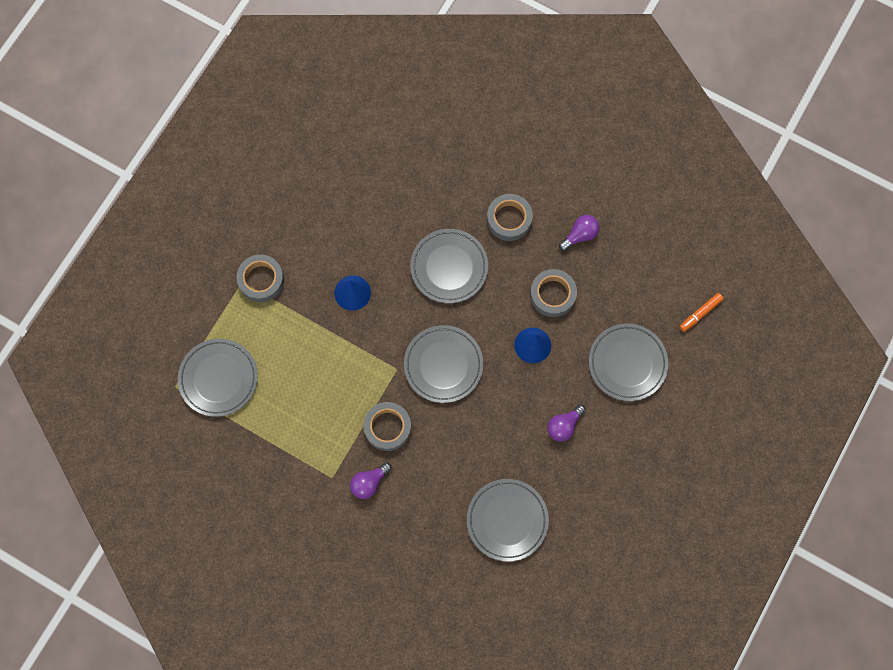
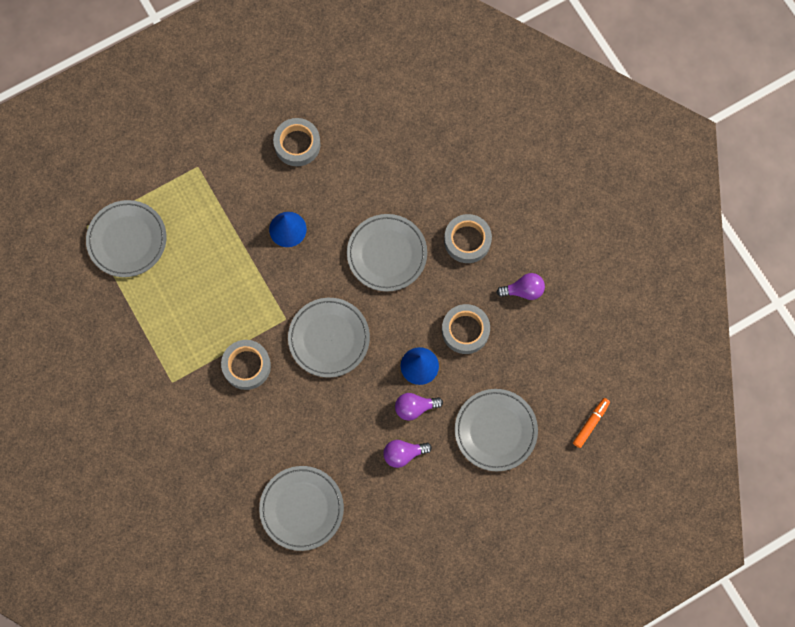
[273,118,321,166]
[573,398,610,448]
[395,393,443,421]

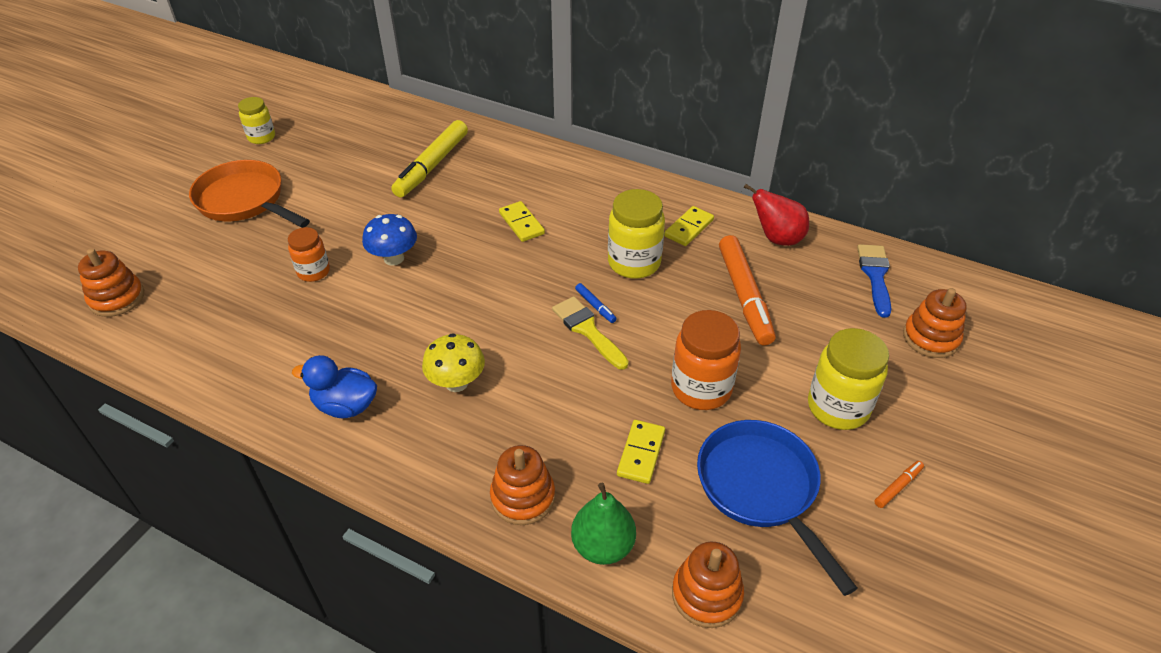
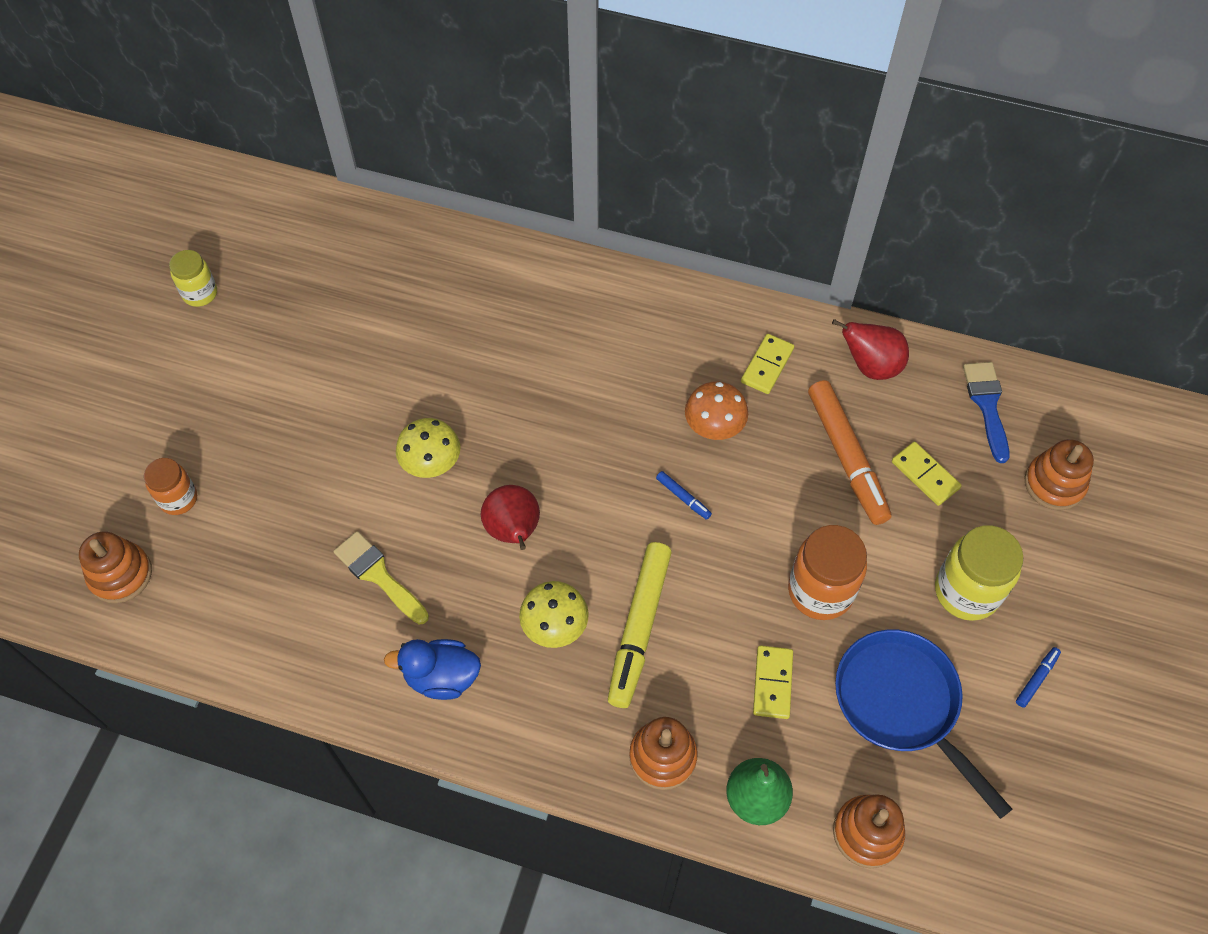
[608,542,672,708]
[189,160,310,228] (first image)
[685,381,748,440]
[892,442,962,506]
[396,418,460,478]
[144,458,197,515]
[333,531,429,624]
[1016,647,1061,708]
[481,485,540,550]

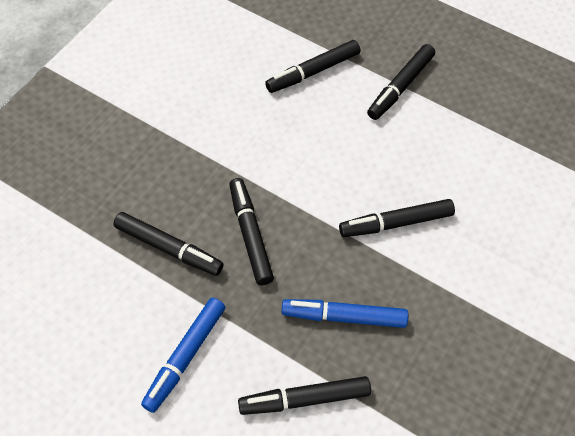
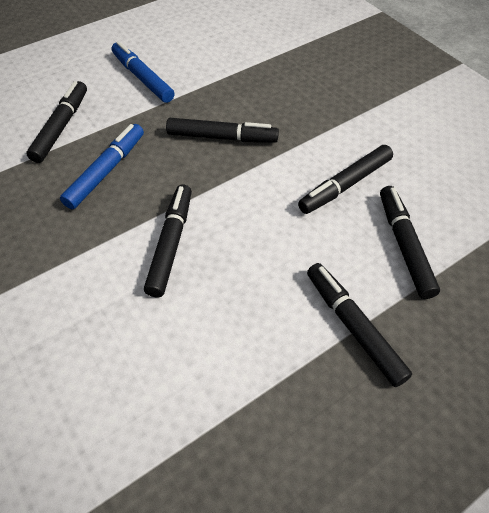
[298,145,393,214]

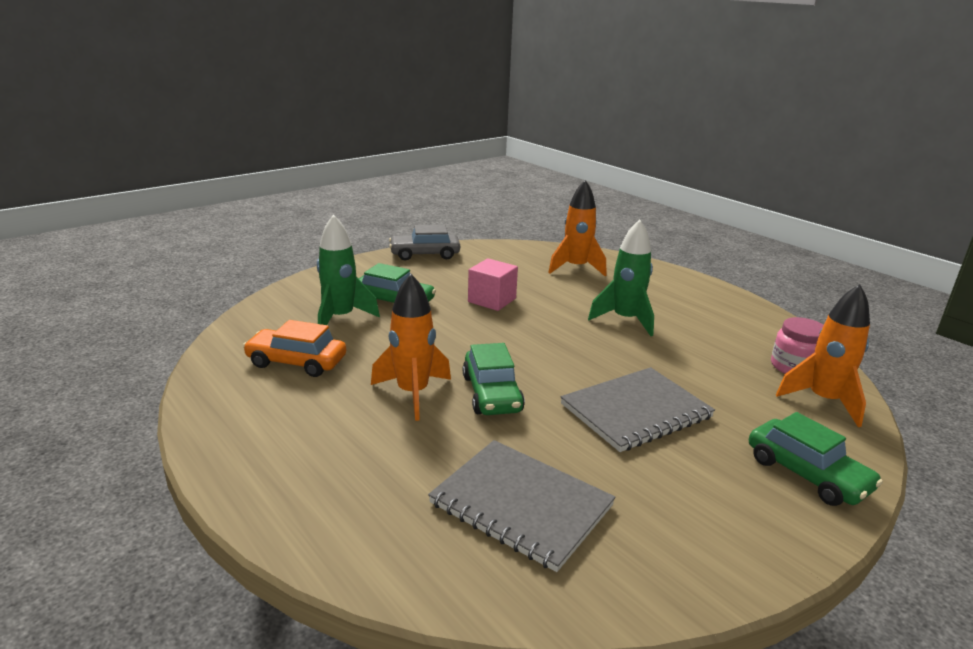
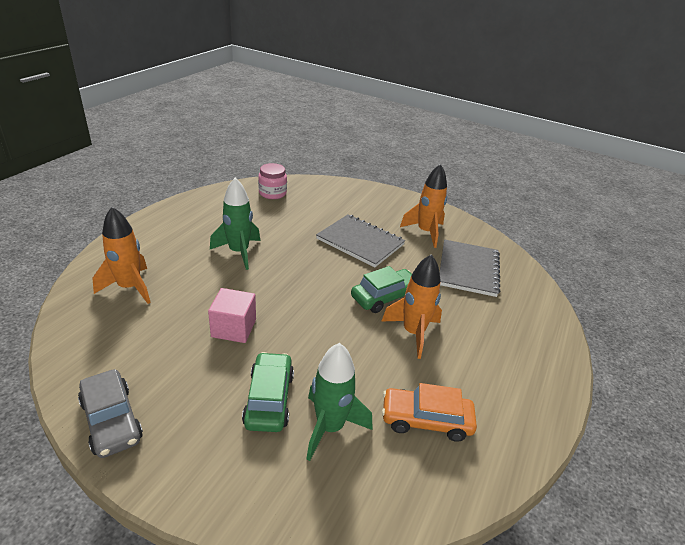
[400,164,447,248]
[382,383,477,442]
[749,412,883,506] (first image)

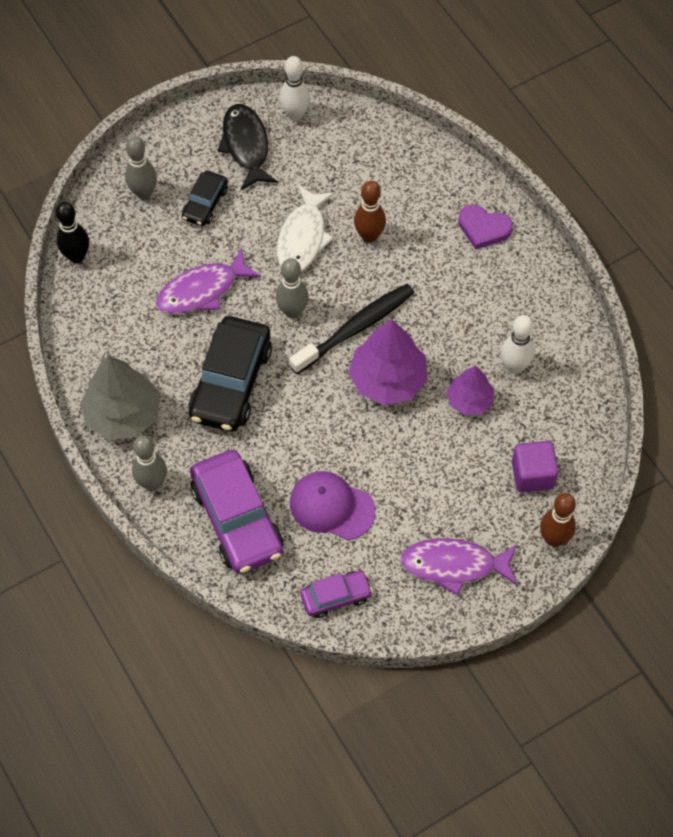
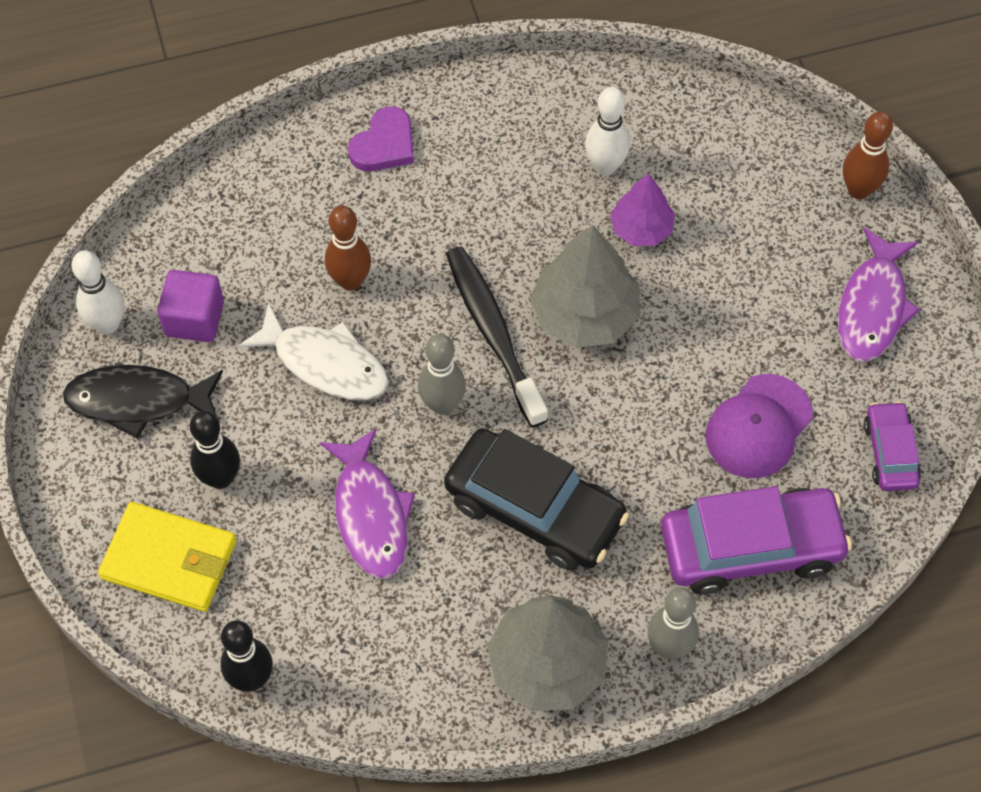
[98,502,236,612]
[190,411,240,489]
[530,225,639,348]
[157,270,224,342]

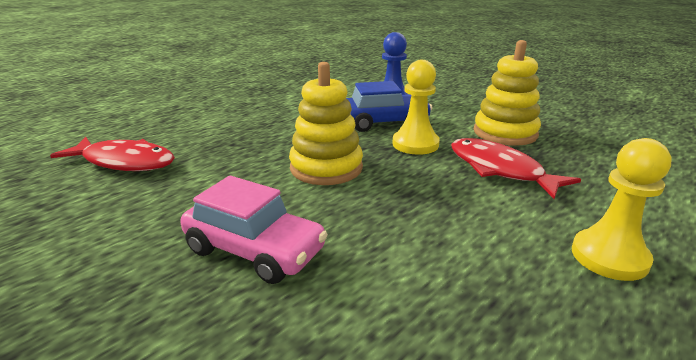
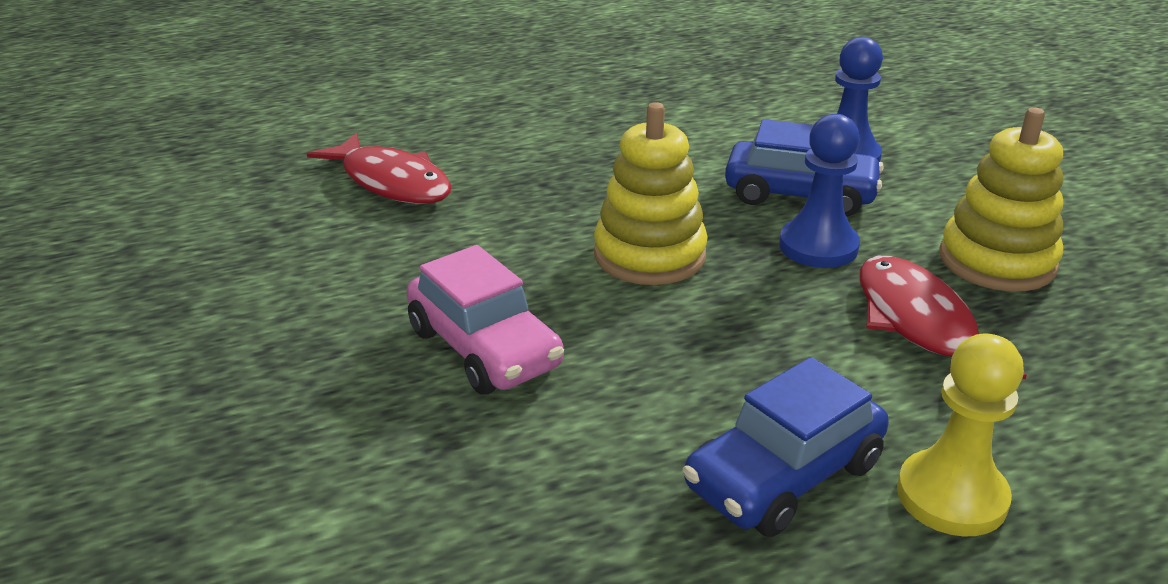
[779,114,860,268]
[683,357,889,537]

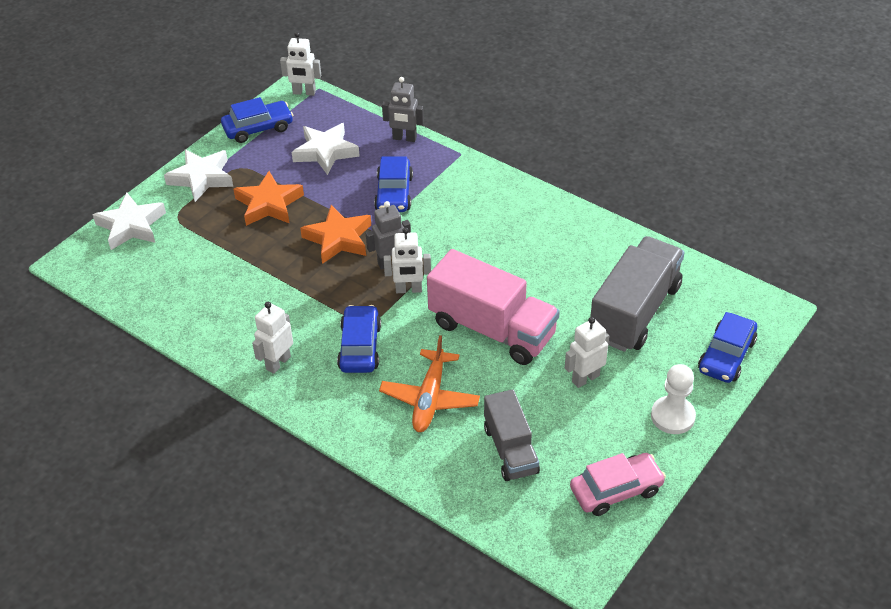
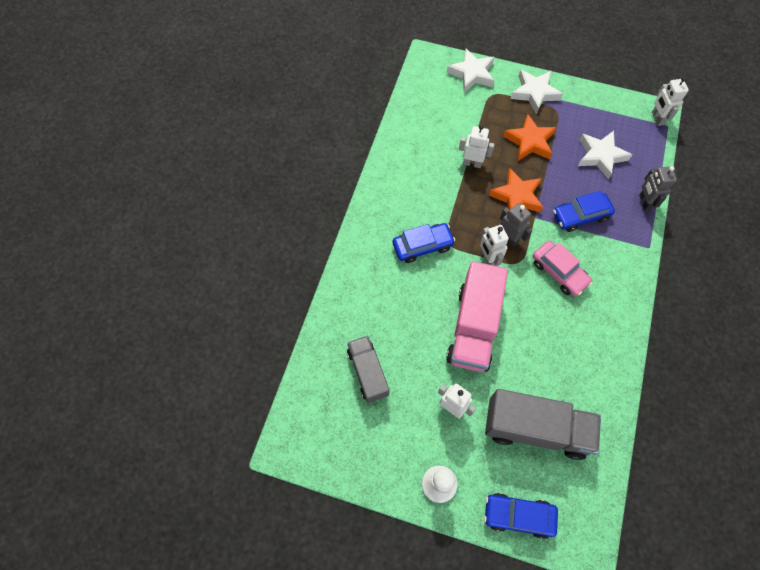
[221,97,293,143] (first image)
[459,125,495,168]
[379,335,480,432] (first image)
[347,336,389,403]
[532,241,593,296]

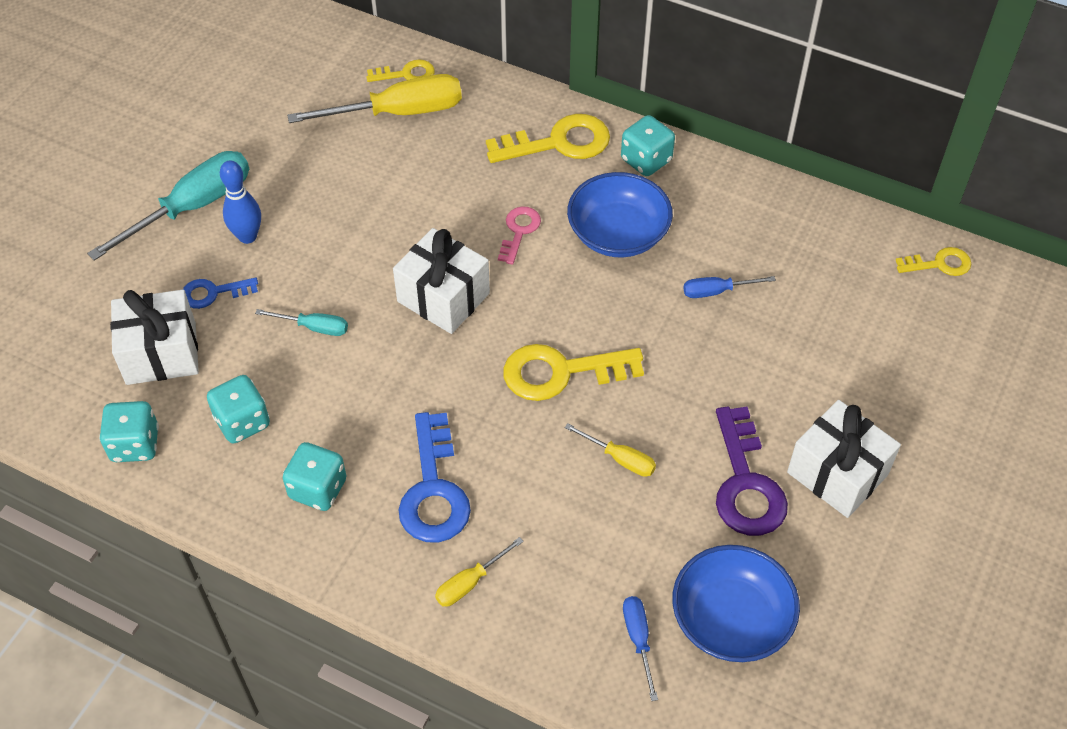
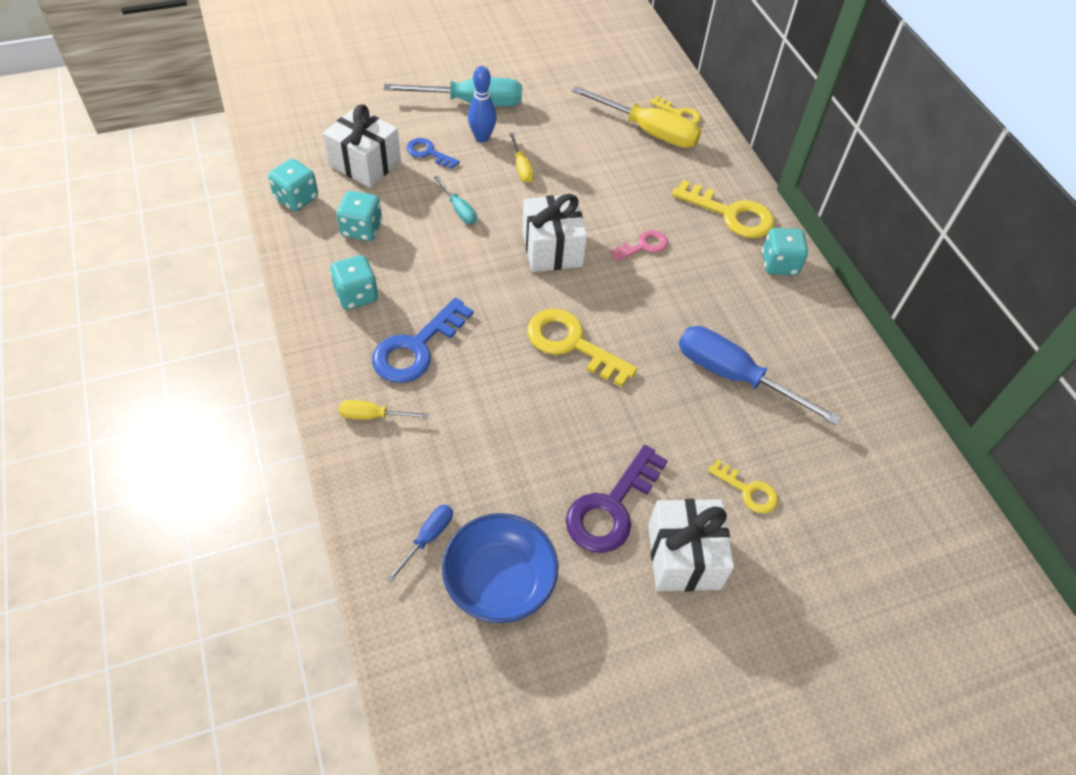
[567,172,673,257] (first image)
[708,459,778,513]
[679,326,841,425]
[509,132,534,183]

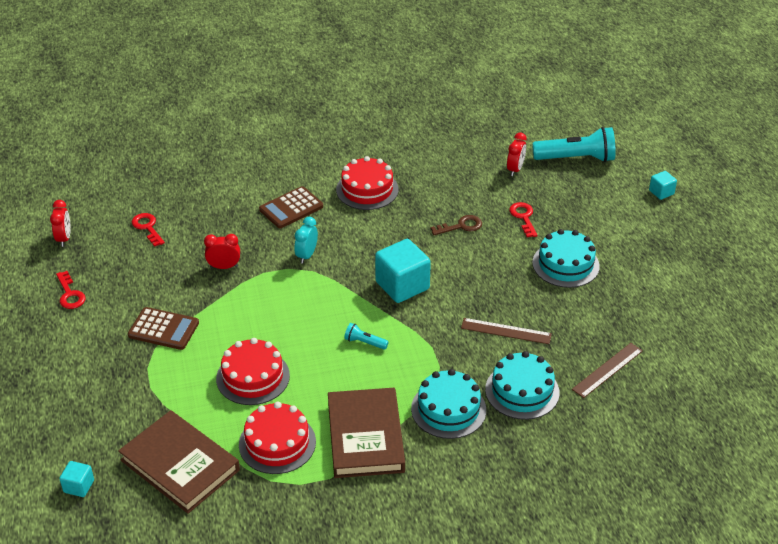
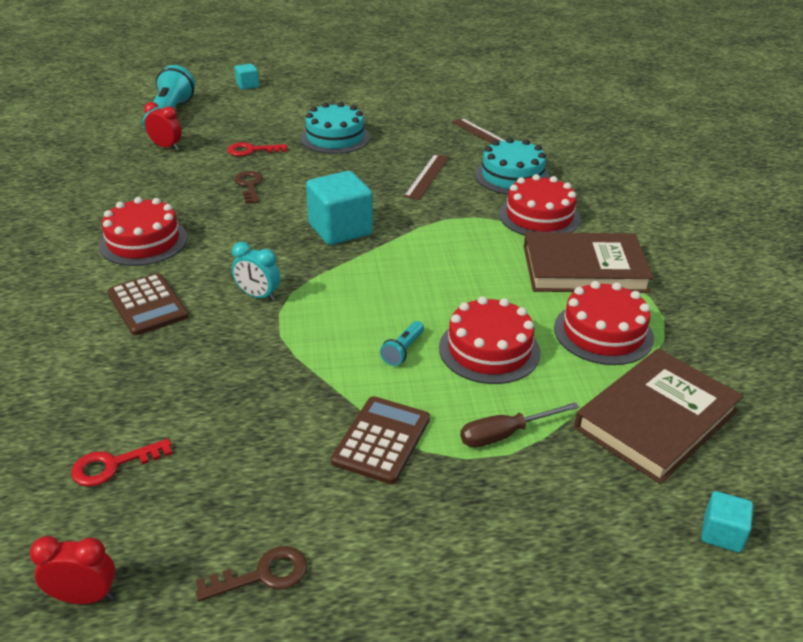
[204,234,240,269] (first image)
[196,546,308,601]
[380,321,424,366]
[499,174,581,236]
[460,402,579,447]

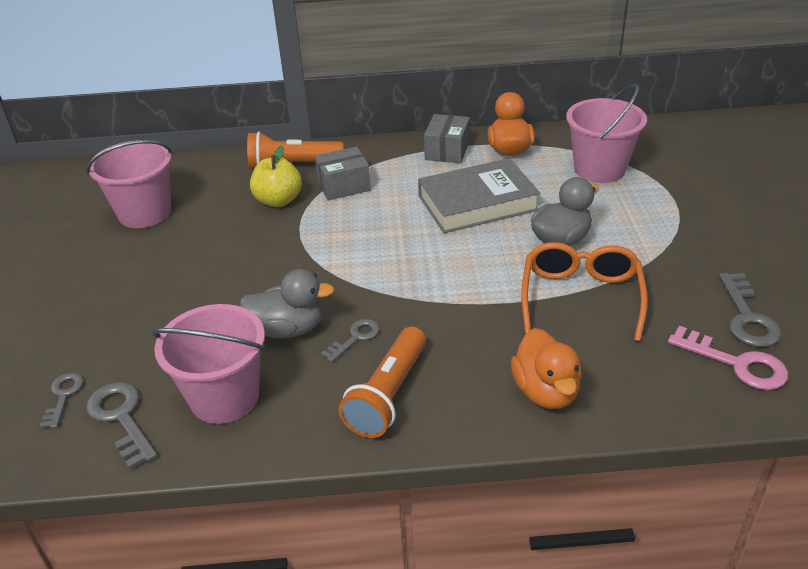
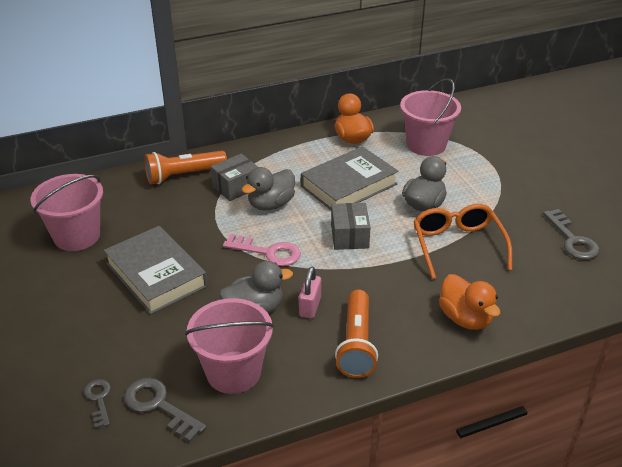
[331,203,370,250]
[250,145,302,207] (first image)
[299,267,321,319]
[223,234,301,266]
[242,167,295,211]
[103,226,208,314]

